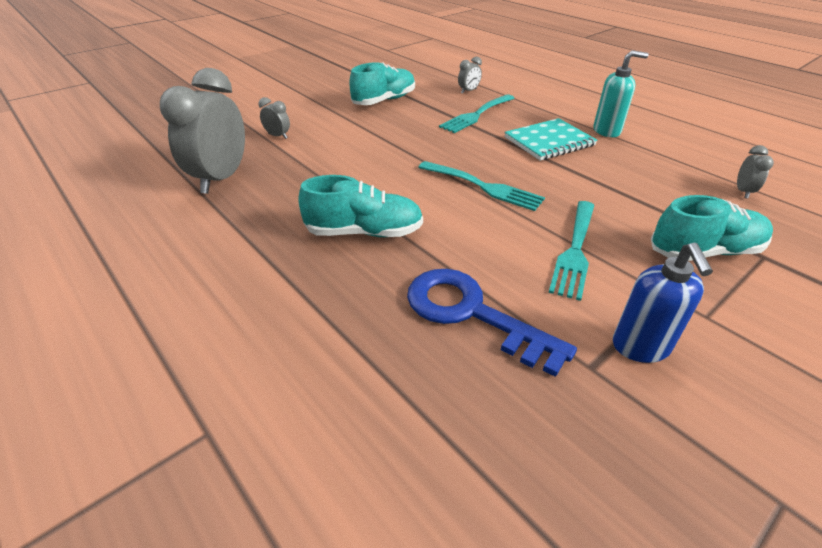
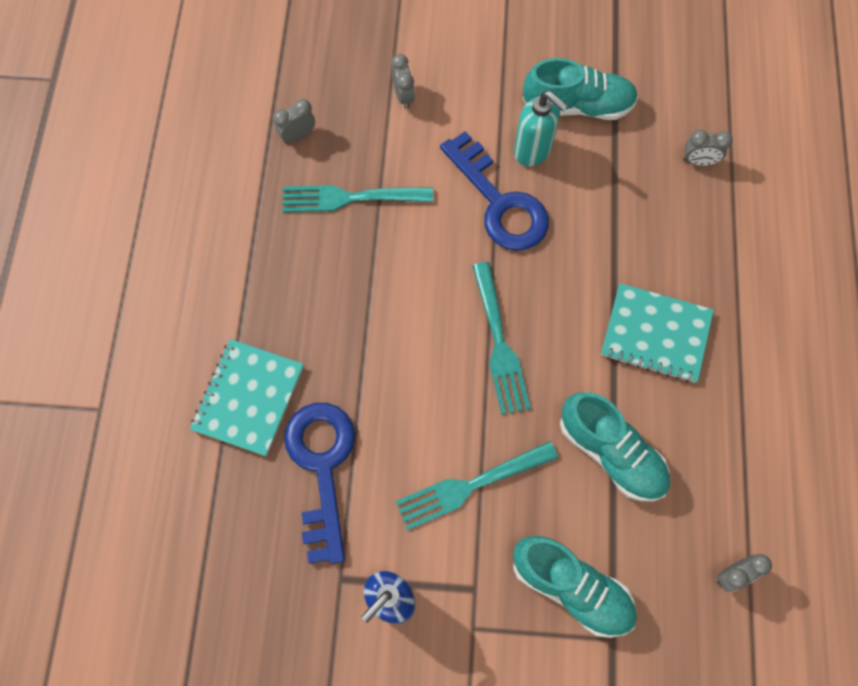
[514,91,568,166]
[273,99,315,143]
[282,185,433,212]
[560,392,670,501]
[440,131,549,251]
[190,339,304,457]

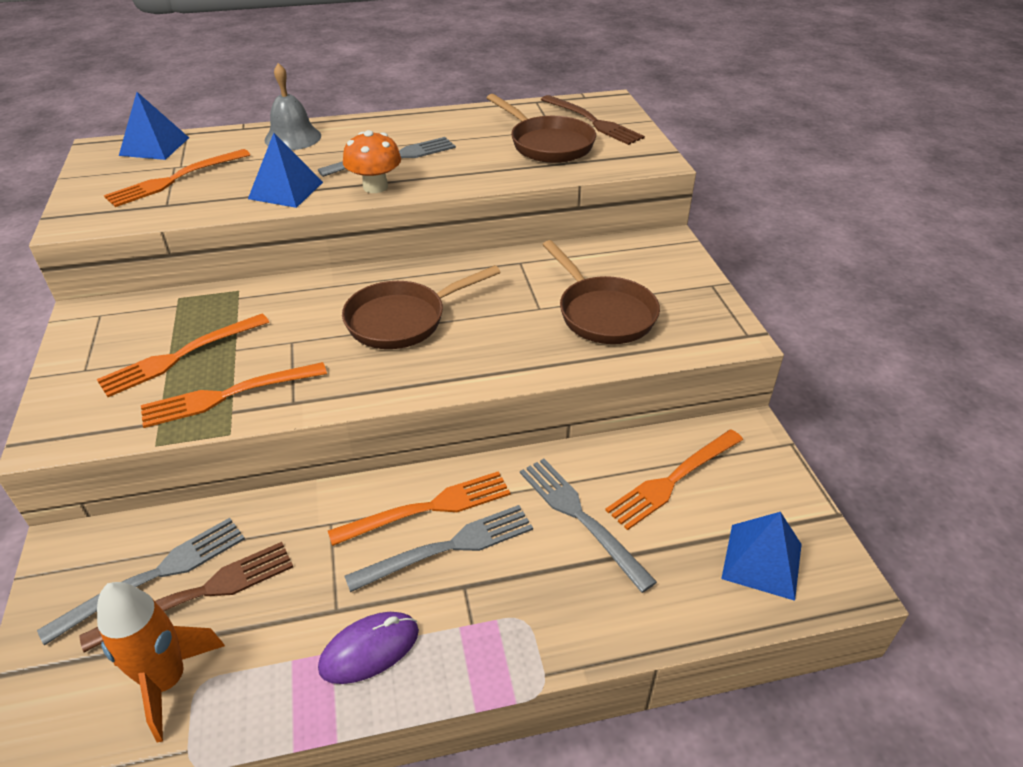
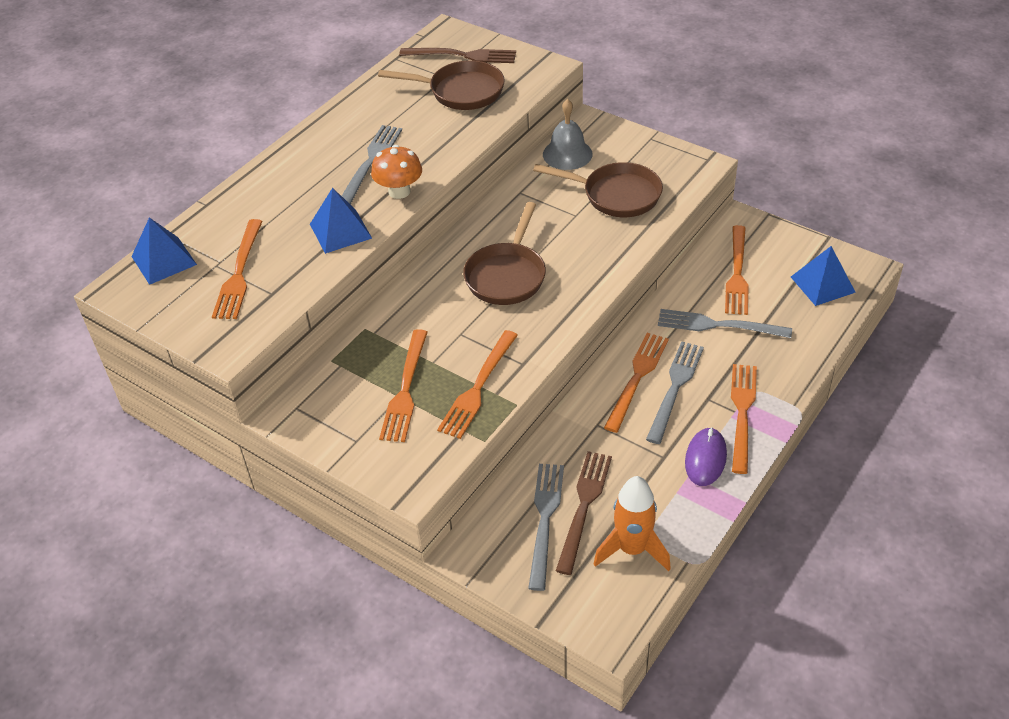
[543,99,593,170]
[731,364,757,474]

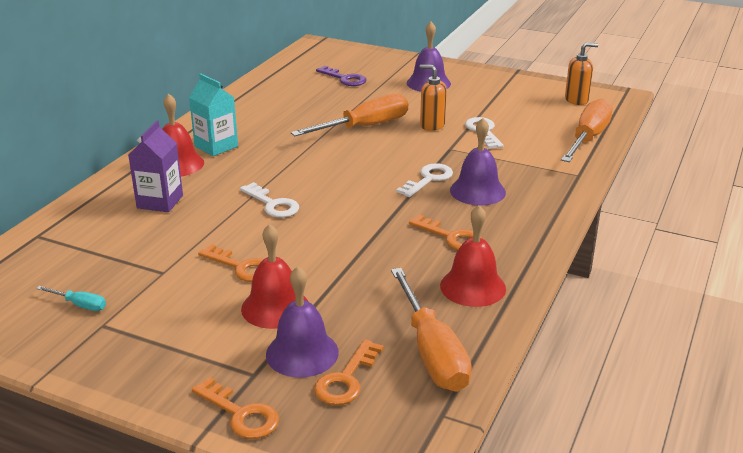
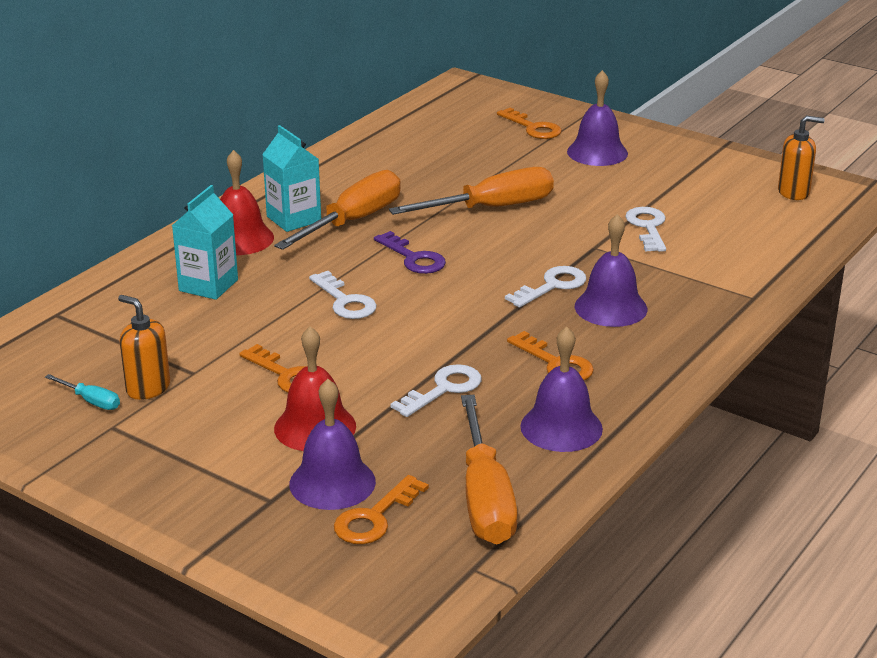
[118,295,170,400]
[374,231,446,274]
[274,170,401,250]
[172,185,238,300]
[521,326,603,452]
[497,108,562,139]
[390,364,482,417]

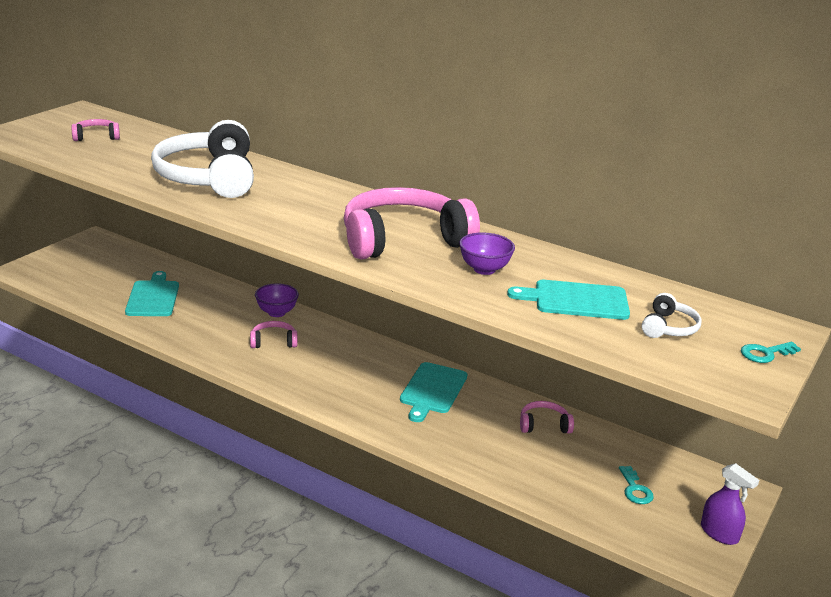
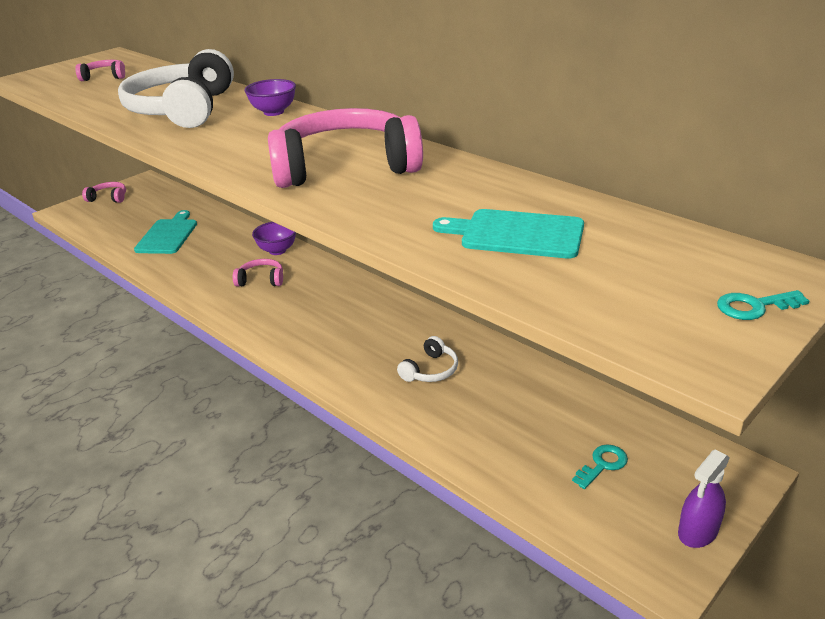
[244,79,296,116]
[397,336,458,382]
[400,362,467,422] (first image)
[82,182,126,203]
[678,449,730,548]
[572,444,628,489]

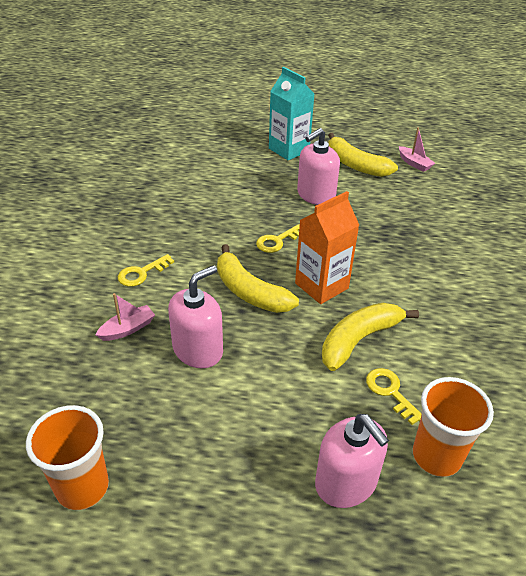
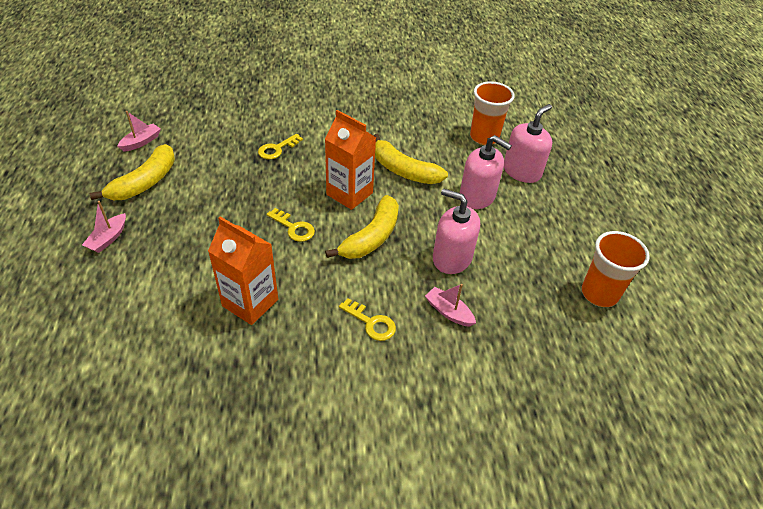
[82,201,126,253]
[460,135,512,209]
[258,134,303,159]
[208,216,278,325]

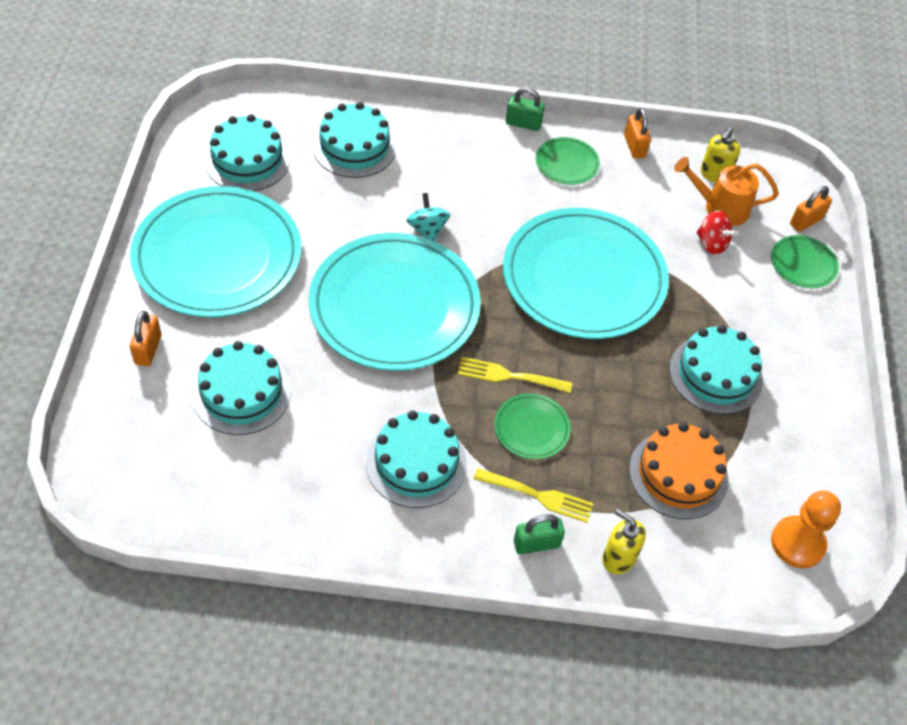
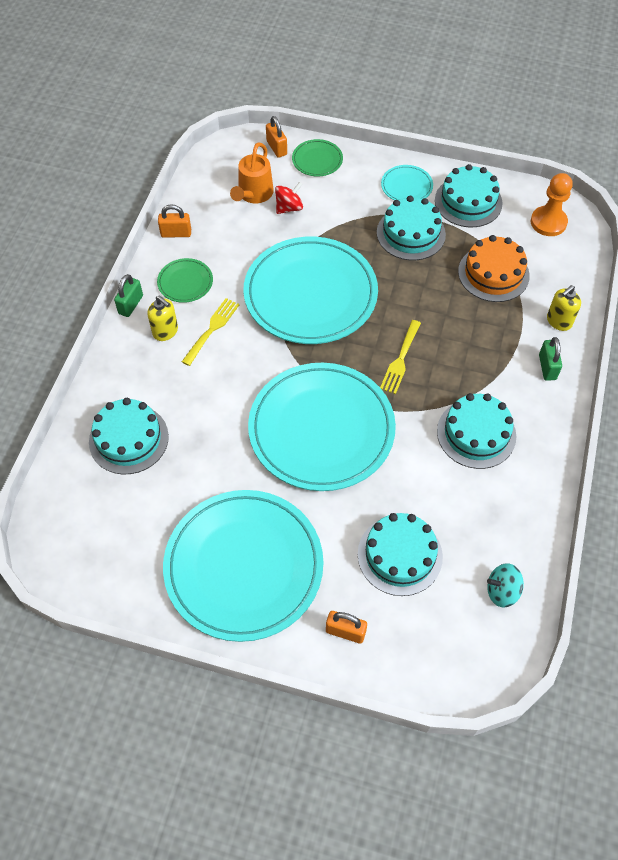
[435,164,502,227]
[147,296,178,341]
[487,563,524,607]
[494,393,571,459] (first image)
[182,298,239,366]
[381,165,433,201]

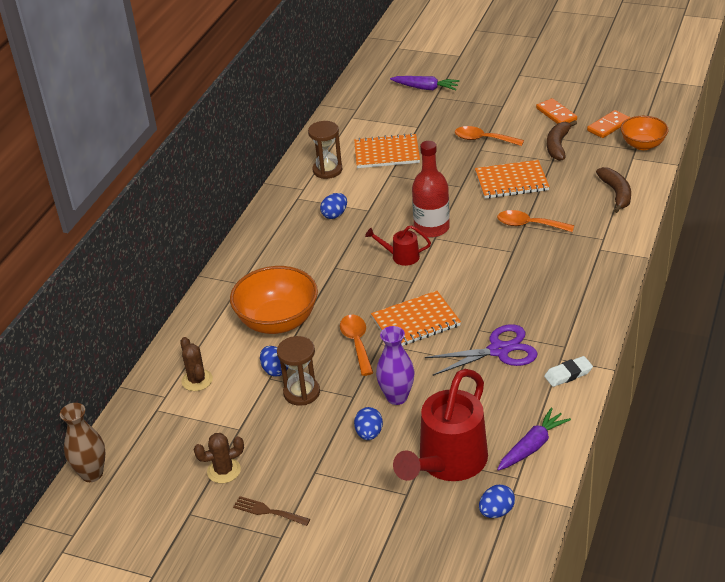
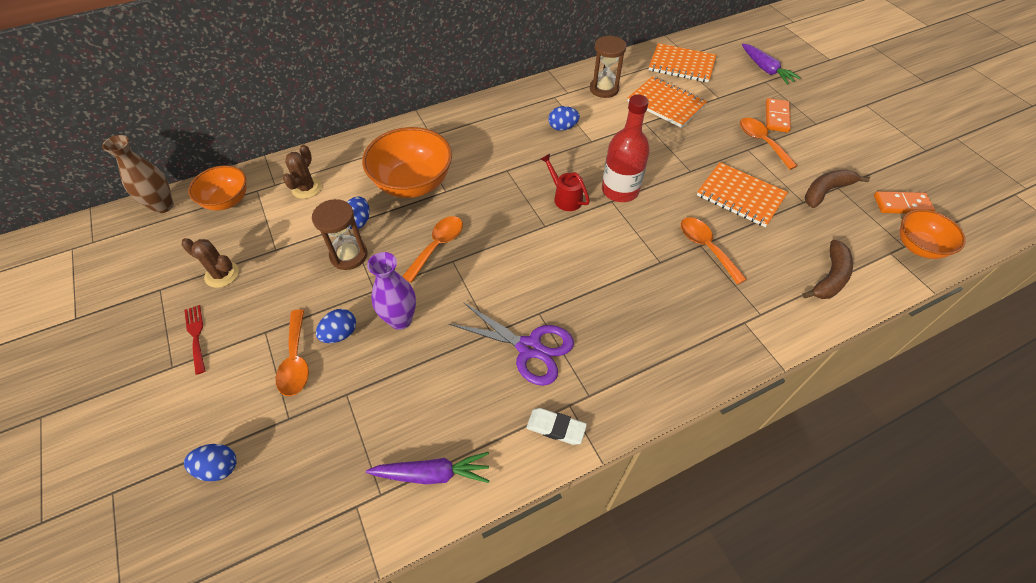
[766,98,791,133]
[649,43,716,83]
[393,369,488,481] (first image)
[184,444,237,481]
[184,305,205,375]
[188,165,247,211]
[275,309,309,396]

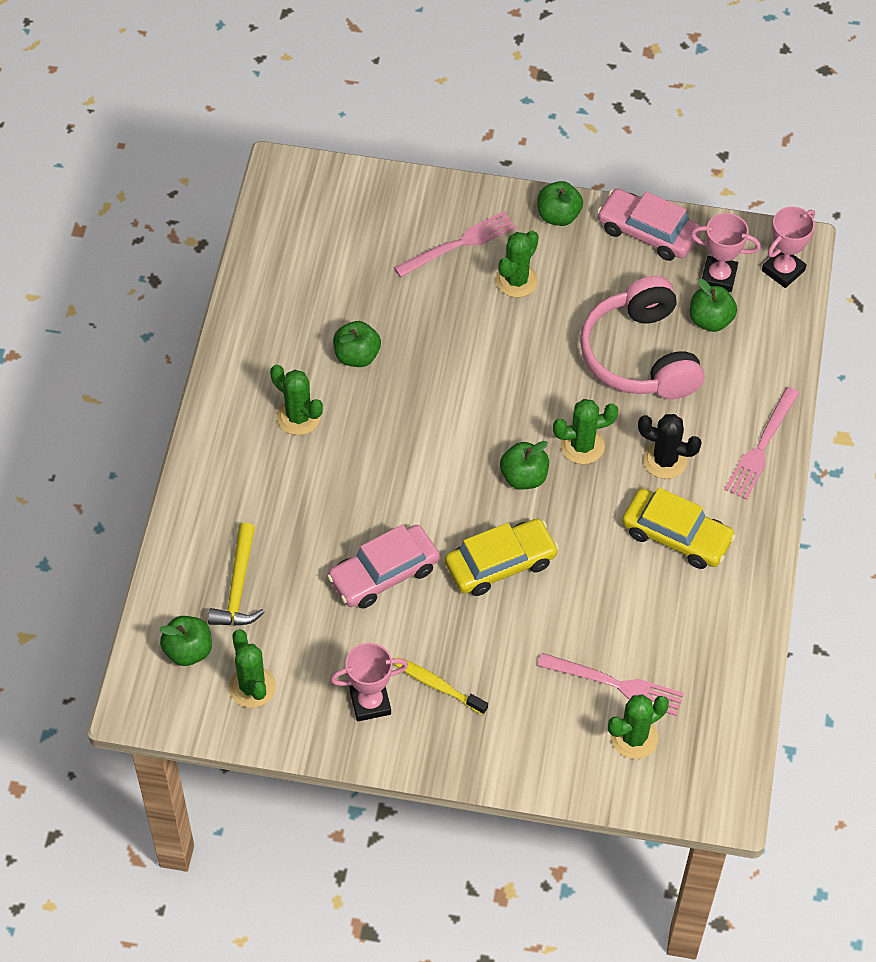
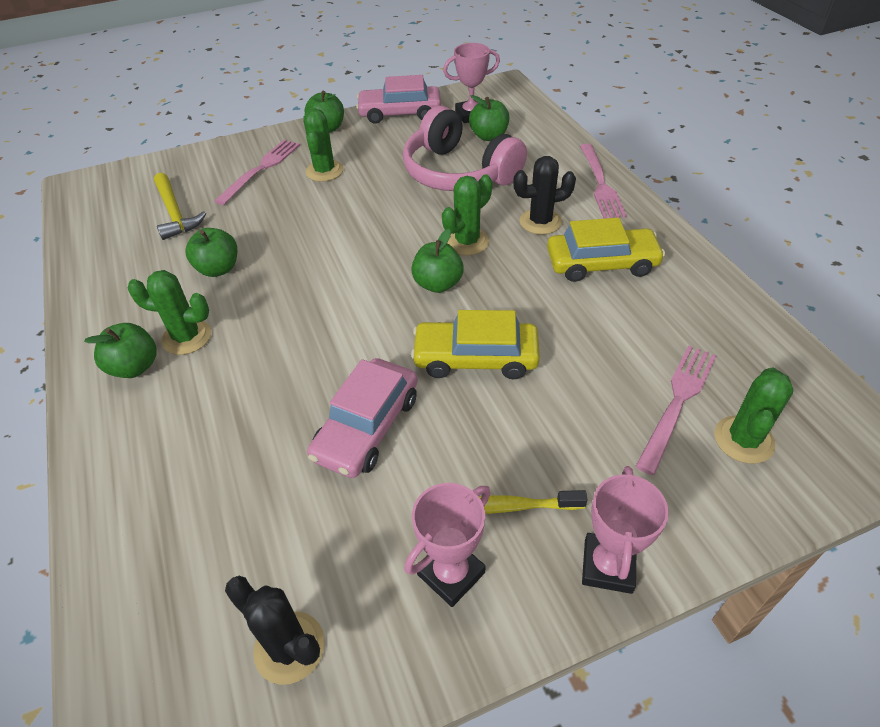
[582,466,669,594]
[411,310,540,379]
[154,173,206,240]
[84,323,157,378]
[225,576,325,685]
[635,346,716,475]

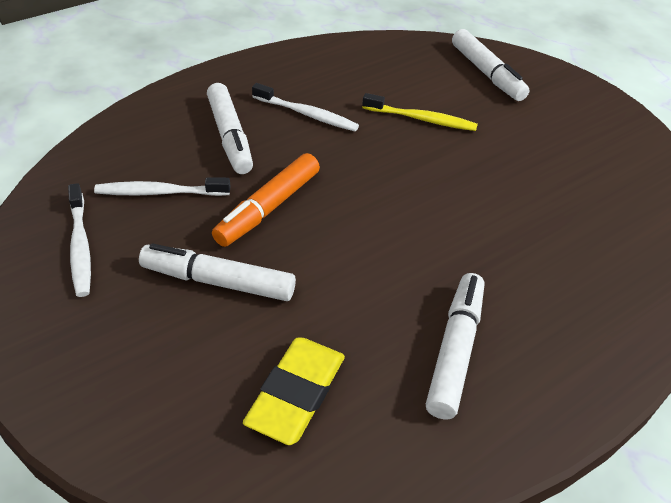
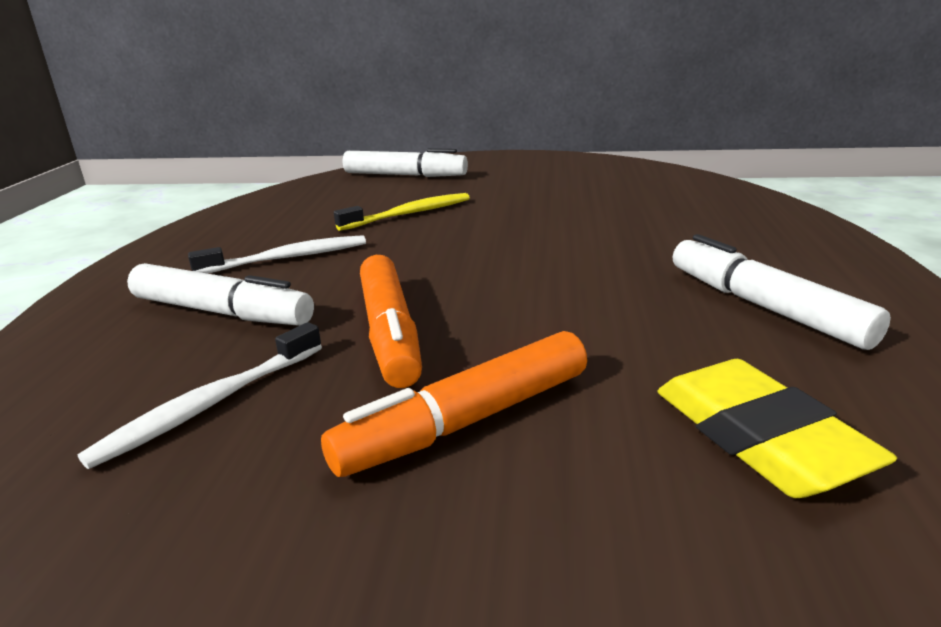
[68,183,91,297] (first image)
[321,331,587,477]

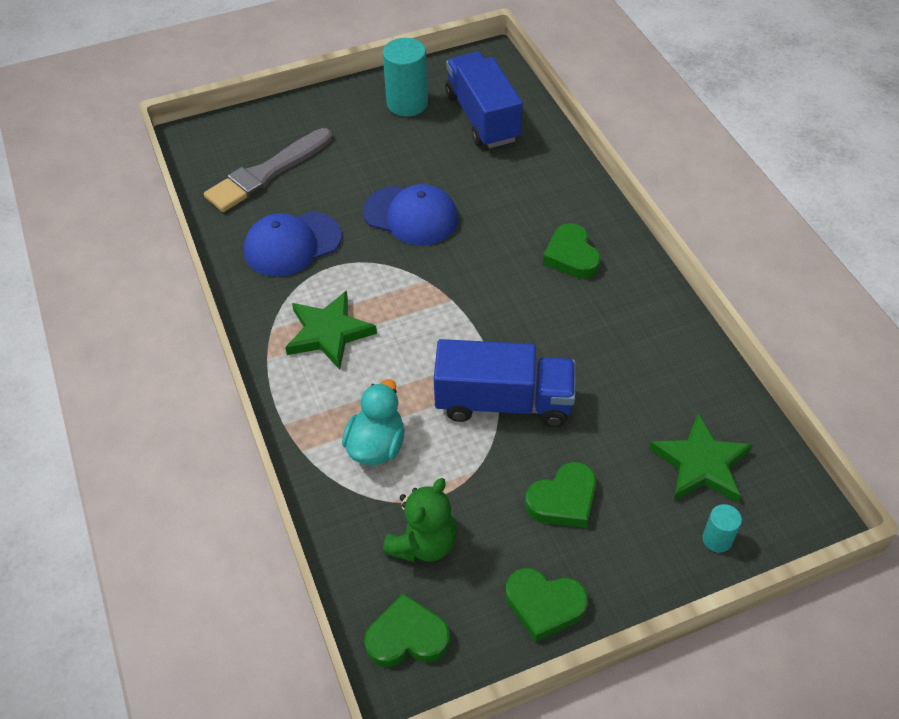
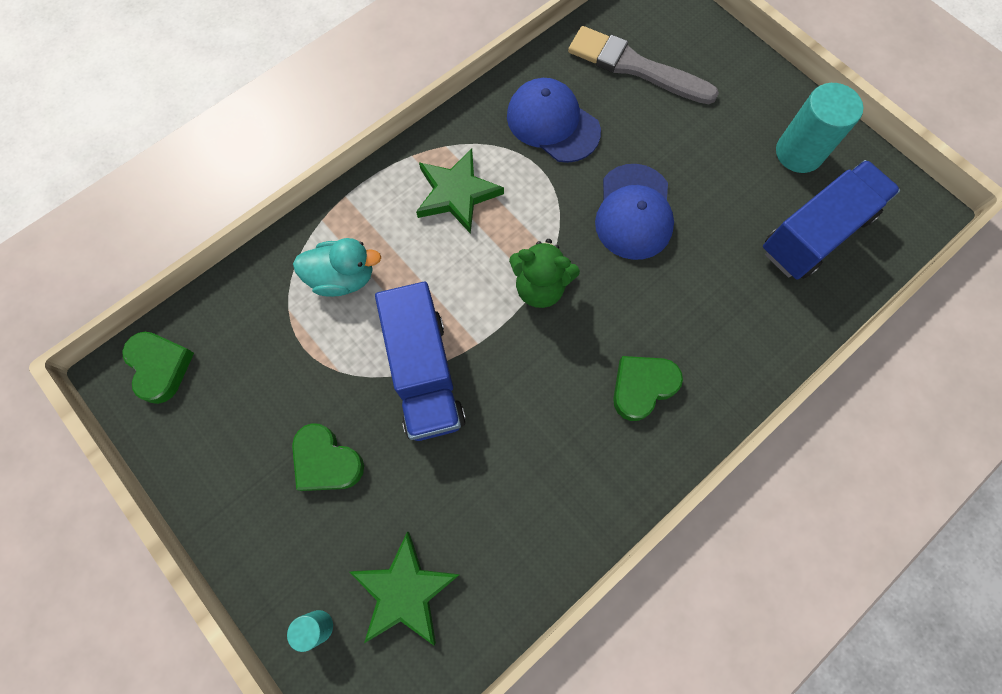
[509,239,580,308]
[505,568,588,642] (first image)

